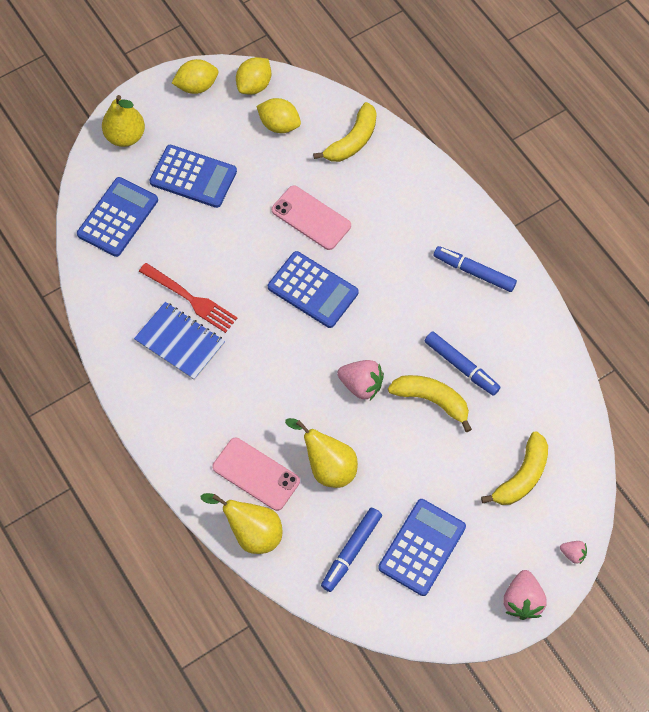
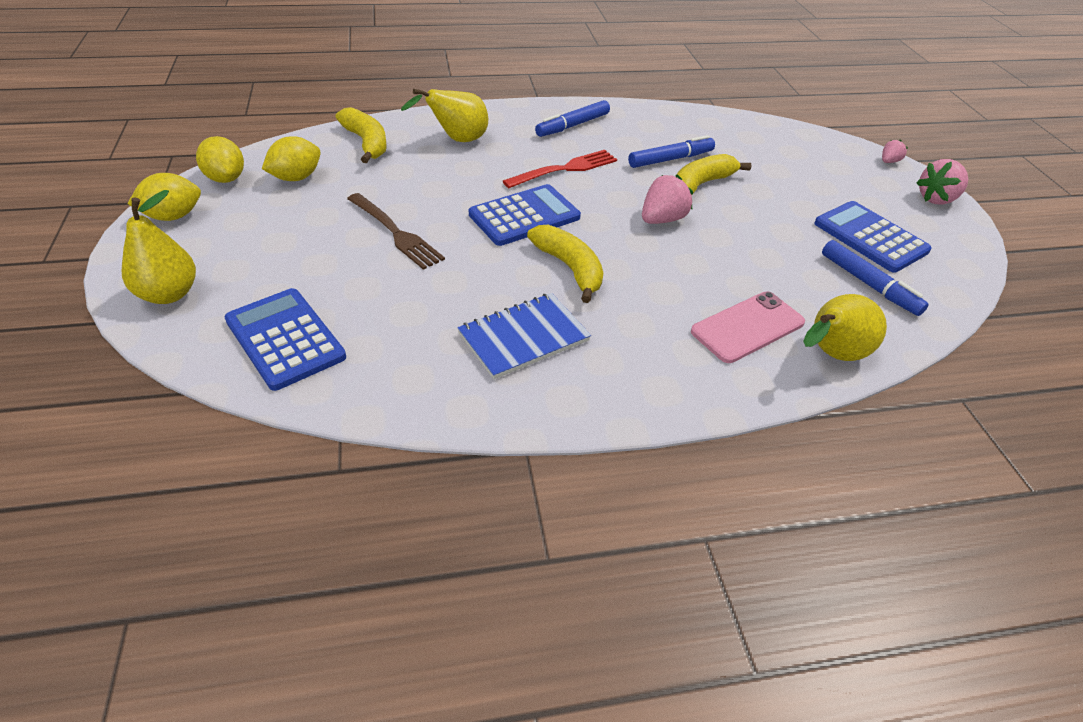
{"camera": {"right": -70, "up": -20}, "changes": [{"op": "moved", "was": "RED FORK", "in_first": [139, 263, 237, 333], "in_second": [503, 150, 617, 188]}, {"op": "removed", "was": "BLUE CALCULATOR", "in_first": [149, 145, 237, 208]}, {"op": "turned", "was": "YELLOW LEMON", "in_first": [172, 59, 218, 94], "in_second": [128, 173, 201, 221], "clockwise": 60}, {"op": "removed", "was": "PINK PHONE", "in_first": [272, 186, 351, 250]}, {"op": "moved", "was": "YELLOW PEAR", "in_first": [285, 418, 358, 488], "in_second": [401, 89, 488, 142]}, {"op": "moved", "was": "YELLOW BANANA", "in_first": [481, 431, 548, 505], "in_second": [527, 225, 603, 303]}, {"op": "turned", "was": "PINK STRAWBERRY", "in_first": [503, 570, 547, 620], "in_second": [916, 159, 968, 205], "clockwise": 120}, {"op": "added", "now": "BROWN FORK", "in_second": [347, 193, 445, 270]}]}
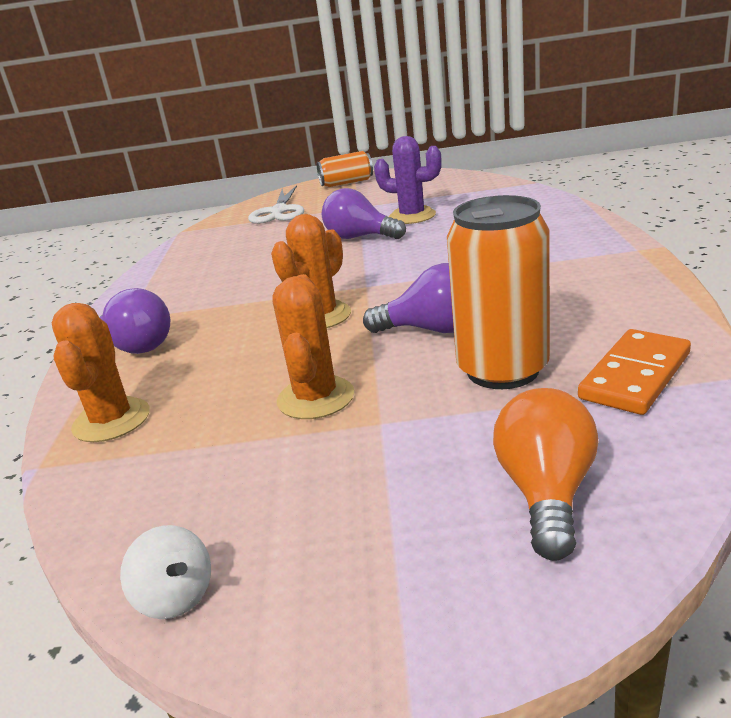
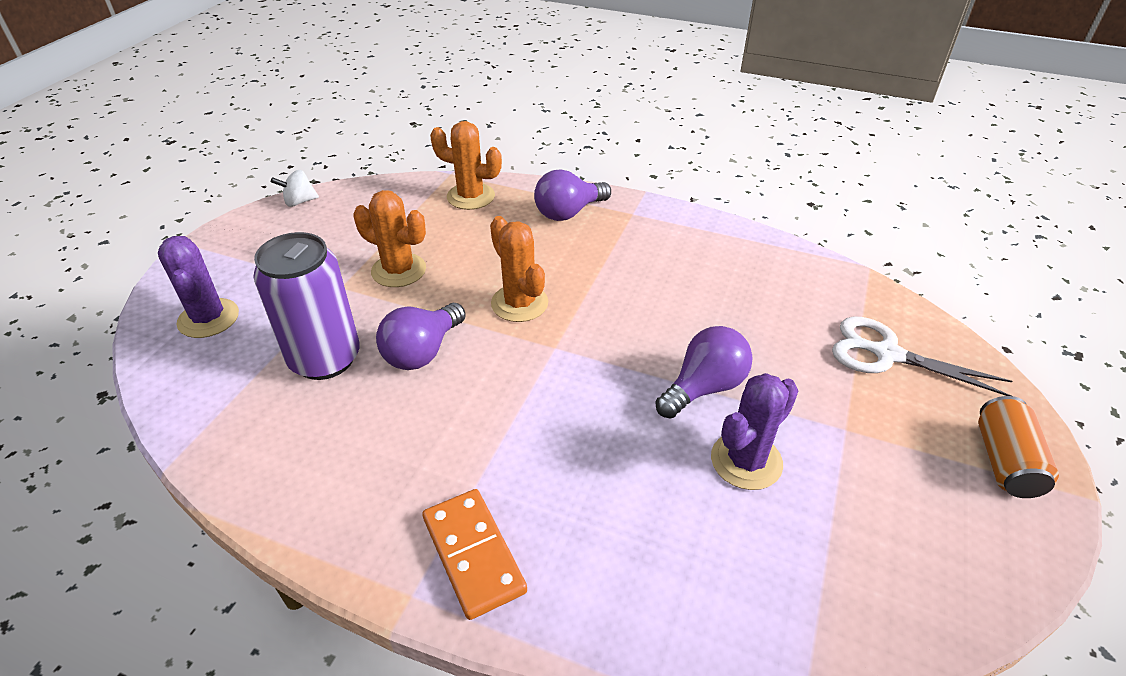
{"camera": {"right": 110, "up": 15}, "changes": [{"op": "recoloured", "was": "ORANGE CAN", "now": "PURPLE CAN", "in_first": [447, 195, 550, 389], "in_second": [253, 232, 360, 380]}, {"op": "replaced", "was": "ORANGE LIGHT BULB", "now": "PURPLE CACTUS", "in_first": [493, 388, 598, 561], "in_second": [158, 236, 239, 338]}, {"op": "moved", "was": "ORANGE DOMINO", "in_first": [578, 329, 691, 415], "in_second": [422, 489, 527, 620]}]}
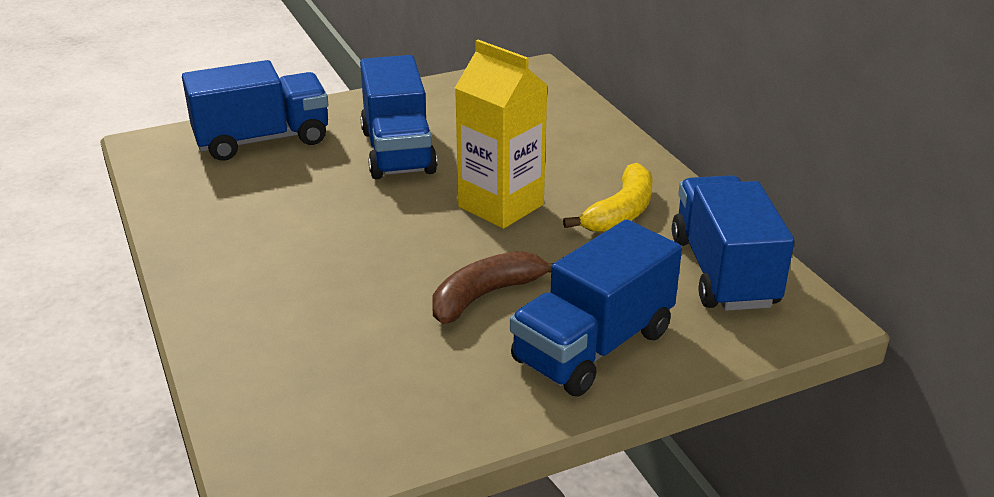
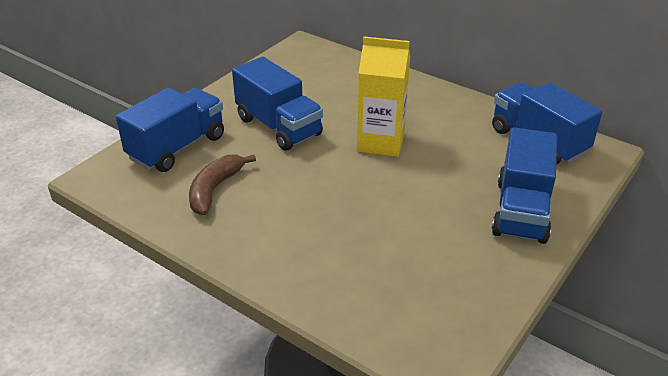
{"camera": {"right": -30, "up": 5}, "changes": [{"op": "moved", "was": "BROWN BANANA", "in_first": [432, 251, 553, 324], "in_second": [189, 154, 256, 215]}, {"op": "removed", "was": "YELLOW BANANA", "in_first": [563, 163, 653, 232]}]}
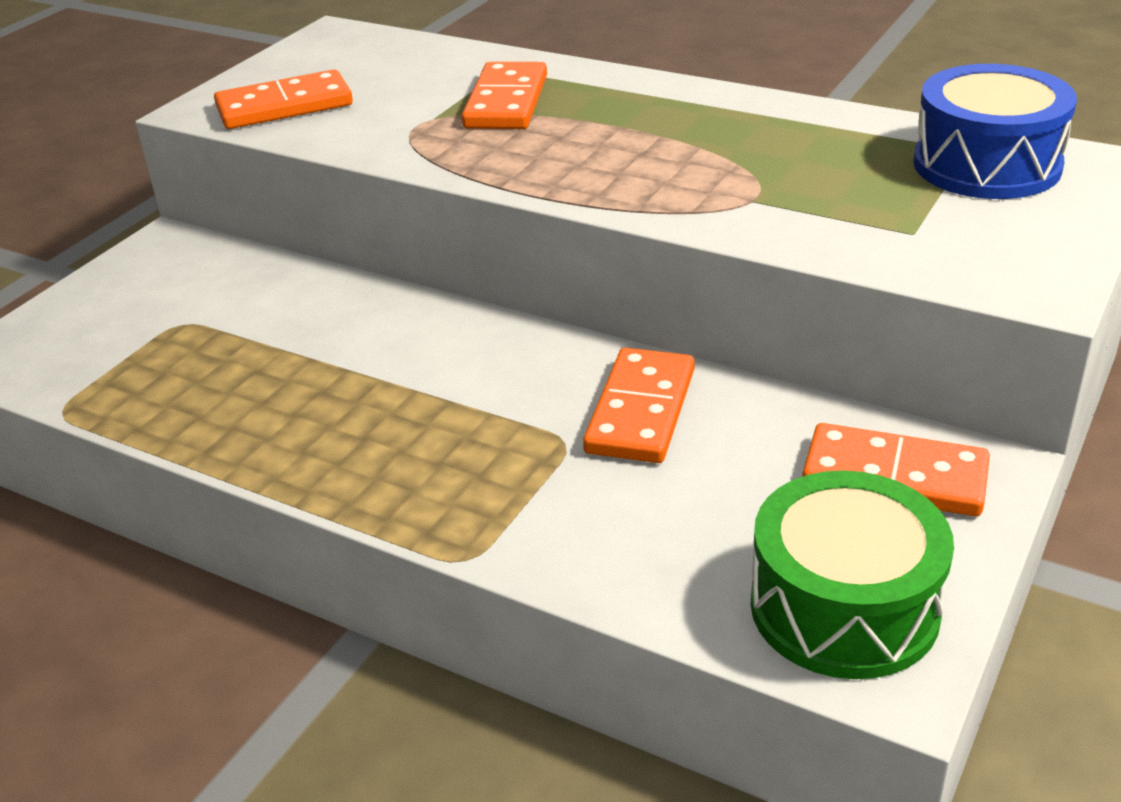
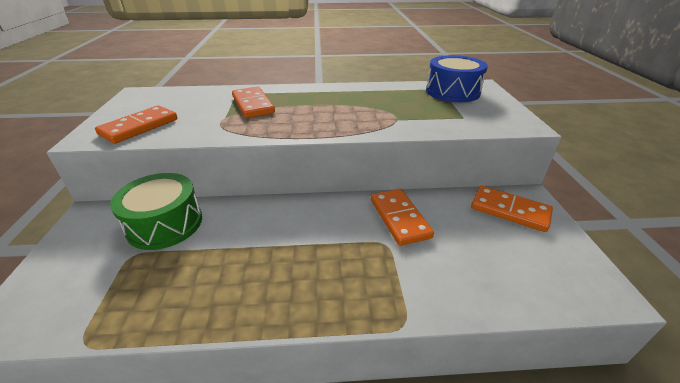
{"camera": {"right": -35, "up": 0}, "changes": [{"op": "moved", "was": "GREEN DRUM", "in_first": [751, 470, 954, 679], "in_second": [110, 173, 202, 250]}, {"op": "turned", "was": "ORANGE DOMINO", "in_first": [802, 423, 990, 516], "in_second": [471, 186, 553, 232], "clockwise": 45}]}
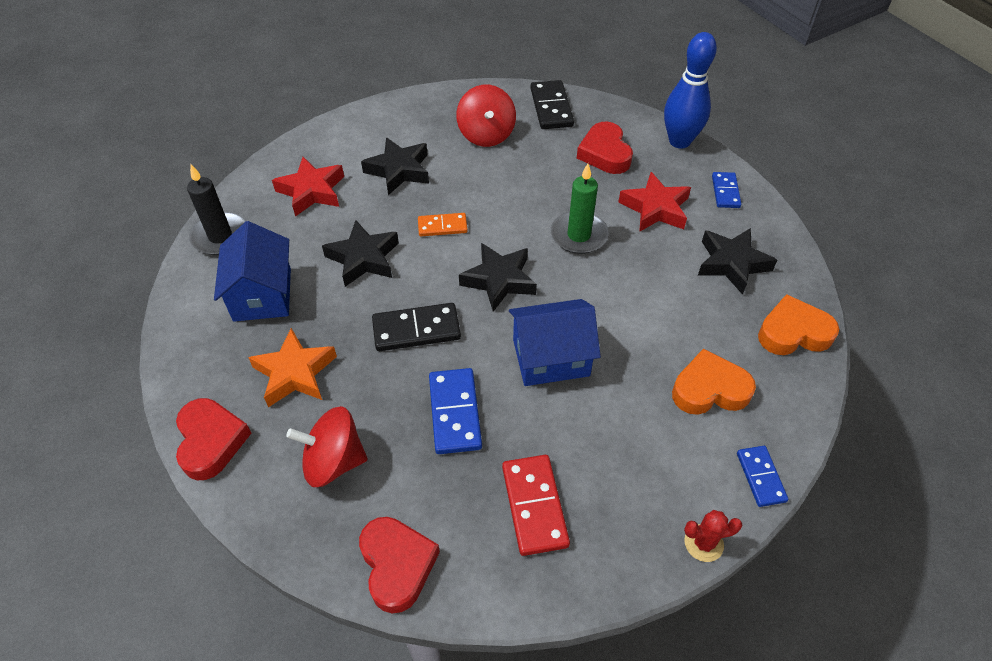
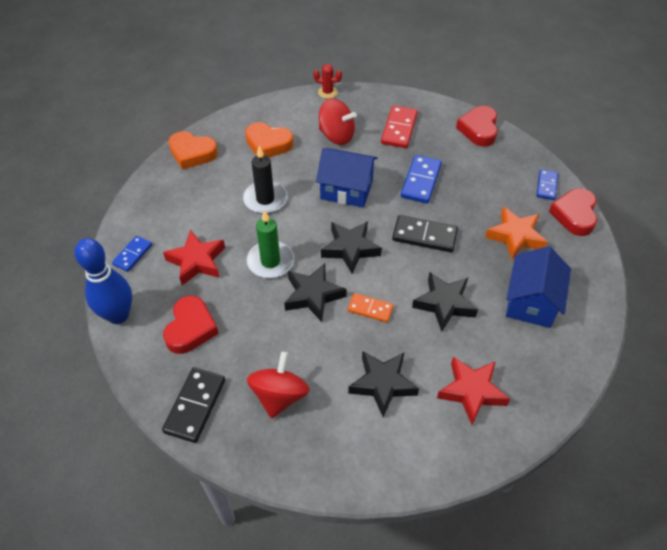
{"camera": {"right": -155, "up": 0}, "changes": [{"op": "moved", "was": "BLACK CANDLE", "in_first": [187, 165, 246, 255], "in_second": [243, 146, 287, 214]}, {"op": "moved", "was": "RED SPINNING TOP", "in_first": [286, 406, 368, 487], "in_second": [319, 98, 357, 145]}, {"op": "moved", "was": "BLACK STAR", "in_first": [698, 228, 777, 295], "in_second": [284, 263, 347, 322]}, {"op": "moved", "was": "BLUE DOMINO", "in_first": [737, 446, 788, 507], "in_second": [536, 169, 558, 200]}]}
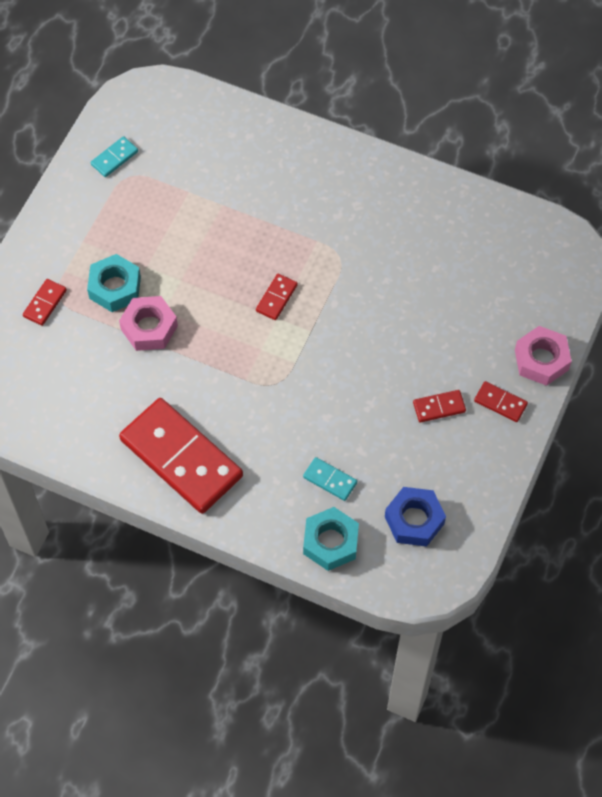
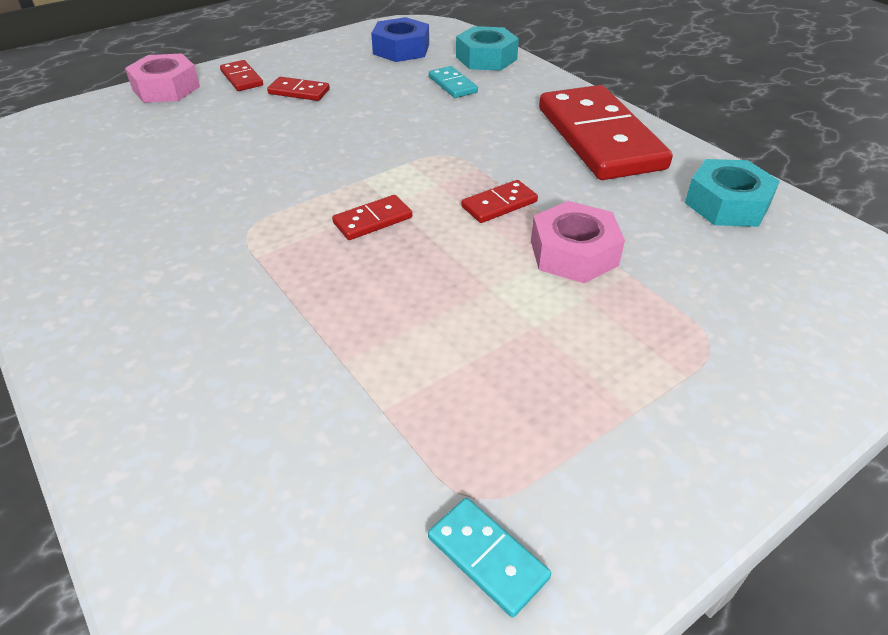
{"camera": {"right": -150, "up": -20}, "changes": [{"op": "moved", "was": "RED DOMINO", "in_first": [23, 279, 67, 326], "in_second": [461, 180, 538, 223]}, {"op": "moved", "was": "TURQUOISE NUT", "in_first": [87, 254, 141, 312], "in_second": [685, 159, 780, 227]}, {"op": "turned", "was": "TURQUOISE DOMINO", "in_first": [91, 136, 138, 177], "in_second": [428, 498, 551, 617], "clockwise": 60}]}
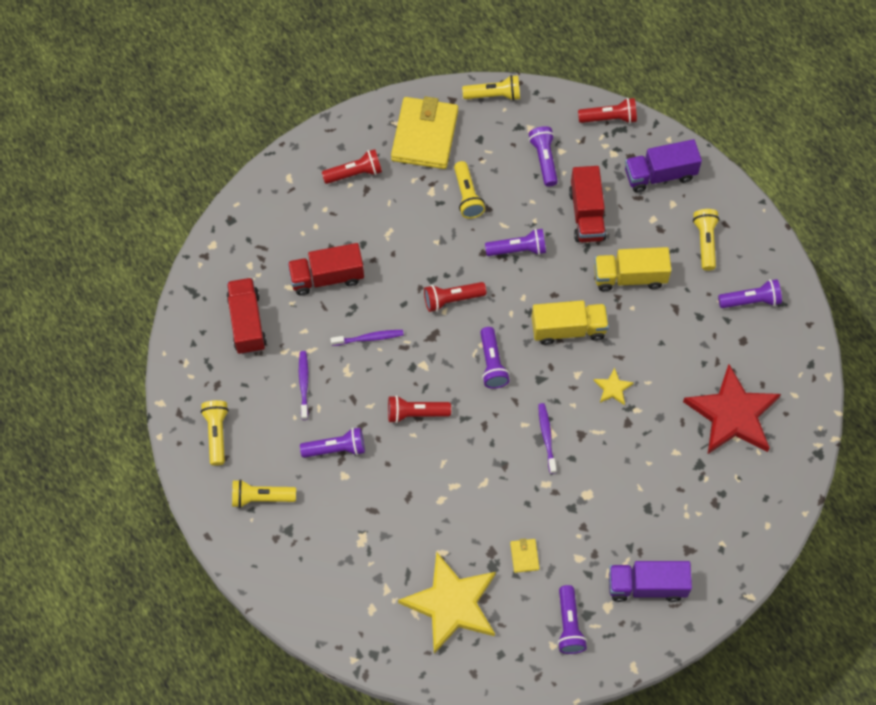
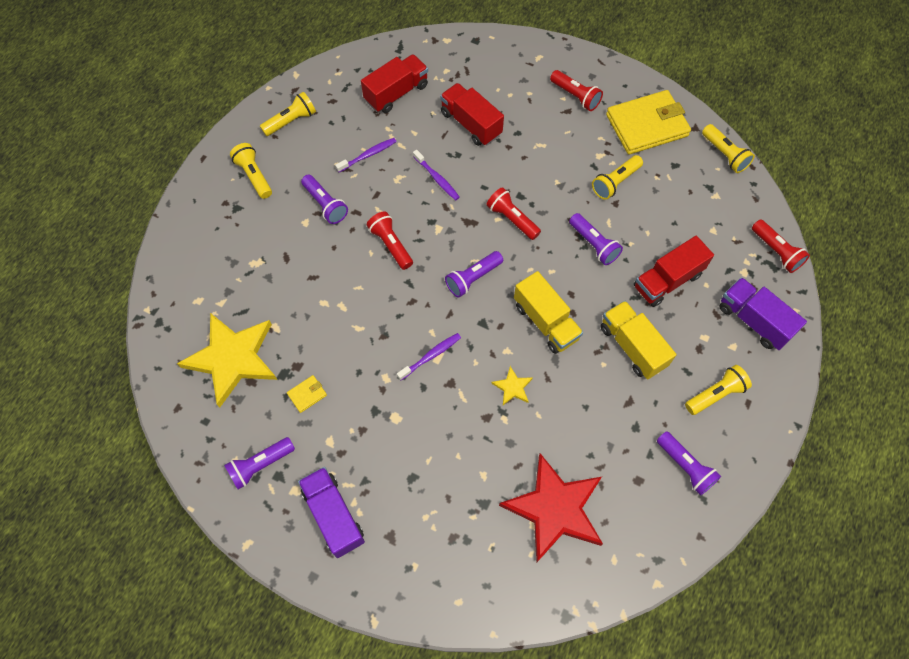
{"camera": {"right": 60, "up": 0}, "changes": [{"op": "removed", "was": "PURPLE FLASHLIGHT", "in_first": [529, 126, 558, 187]}]}
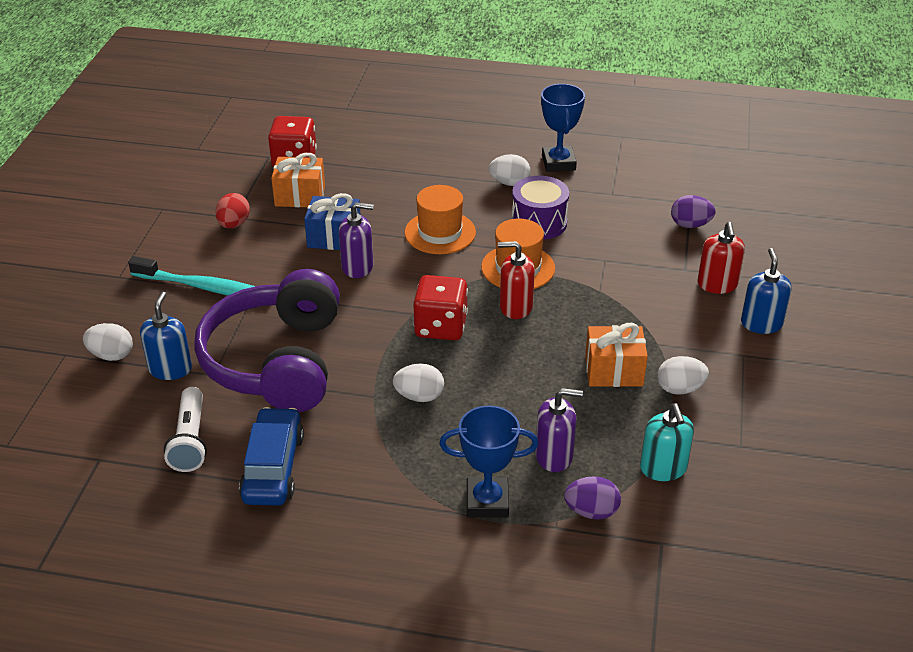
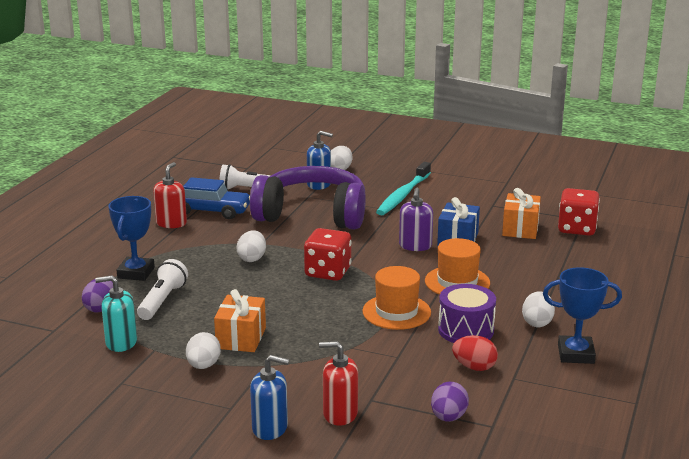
{"camera": {"right": 100, "up": -15}, "changes": [{"op": "moved", "was": "RED EGG", "in_first": [215, 193, 250, 228], "in_second": [452, 335, 498, 371]}, {"op": "moved", "was": "RED SOAP DISPENSER", "in_first": [498, 241, 535, 319], "in_second": [153, 162, 187, 228]}, {"op": "replaced", "was": "PURPLE SOAP DISPENSER", "now": "WHITE FLASHLIGHT", "in_first": [535, 388, 583, 472], "in_second": [137, 259, 188, 320]}]}
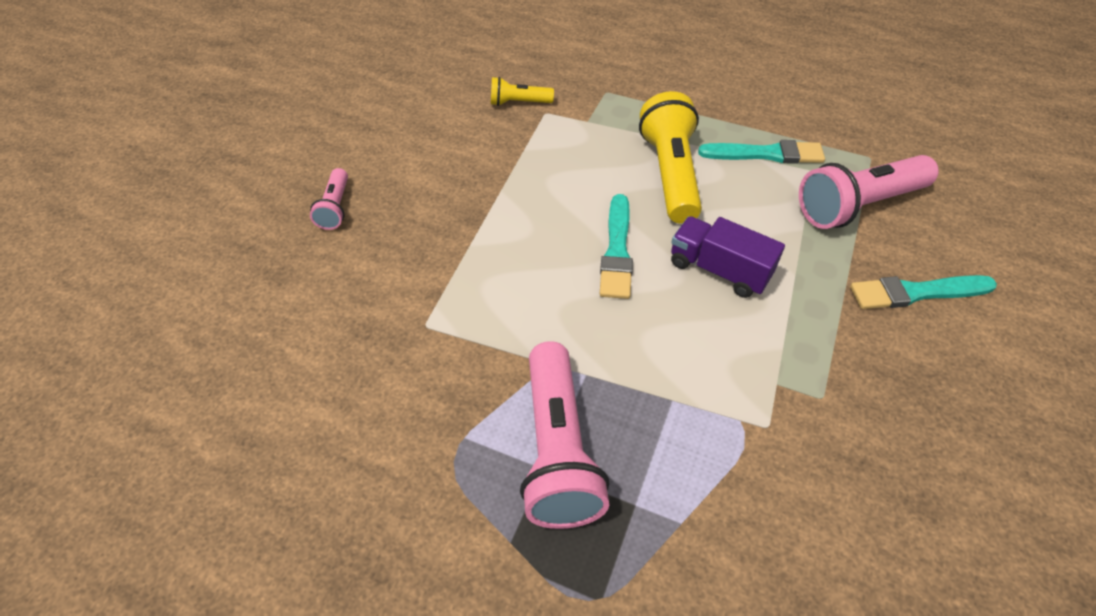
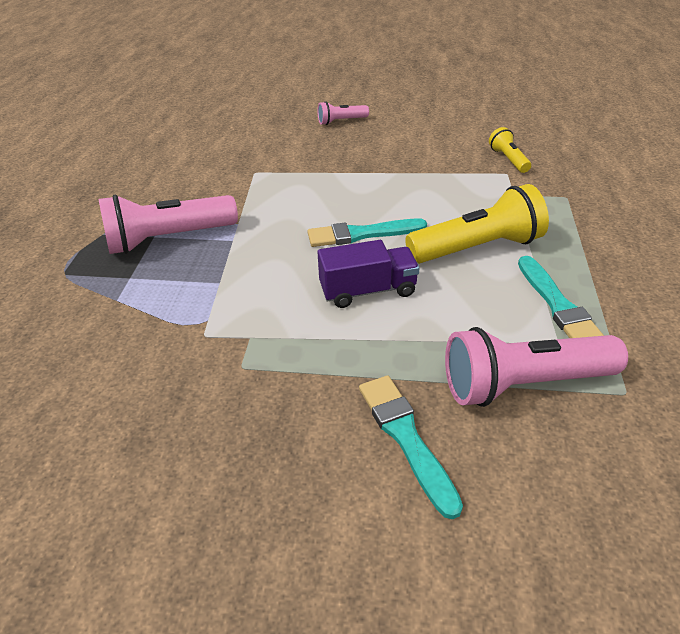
{"camera": {"right": 75, "up": -10}, "changes": [{"op": "turned", "was": "PURPLE TRUCK", "in_first": [671, 216, 785, 298], "in_second": [318, 240, 420, 308], "clockwise": 60}, {"op": "turned", "was": "PINK FLASHLIGHT", "in_first": [799, 155, 939, 229], "in_second": [445, 327, 628, 407], "clockwise": -60}]}
